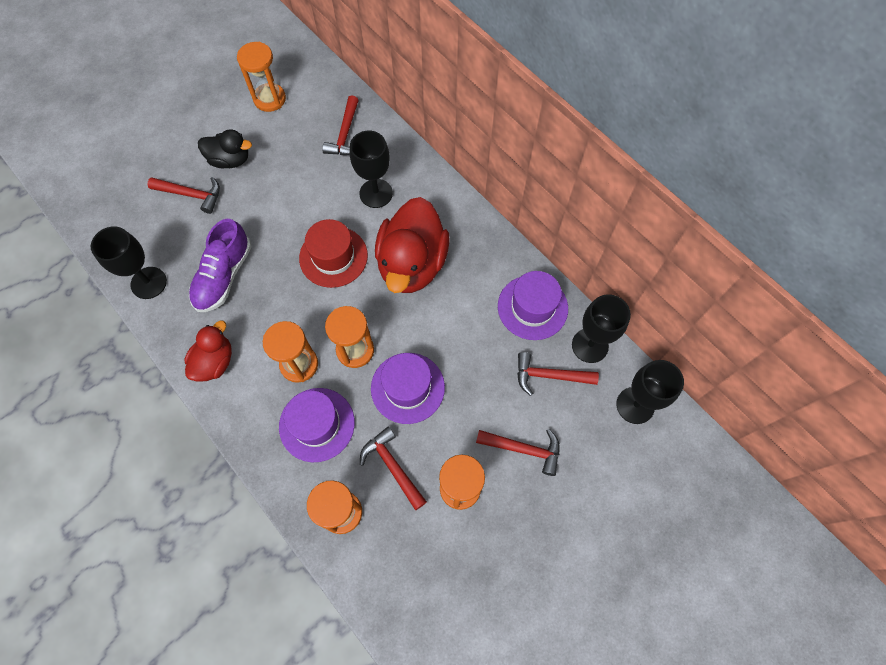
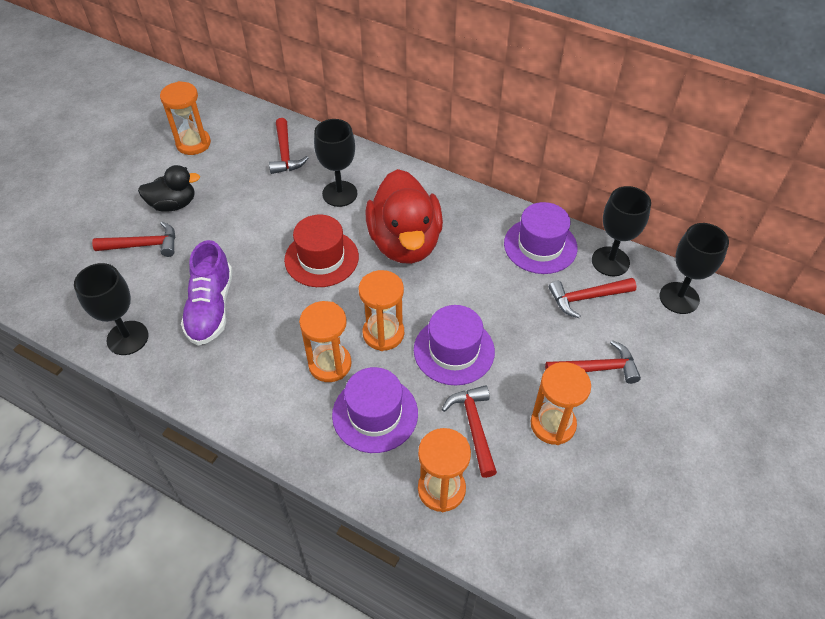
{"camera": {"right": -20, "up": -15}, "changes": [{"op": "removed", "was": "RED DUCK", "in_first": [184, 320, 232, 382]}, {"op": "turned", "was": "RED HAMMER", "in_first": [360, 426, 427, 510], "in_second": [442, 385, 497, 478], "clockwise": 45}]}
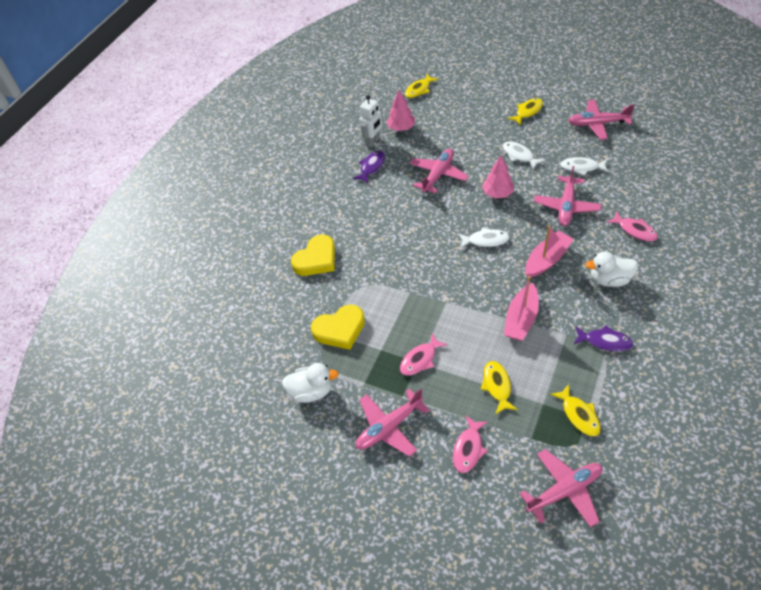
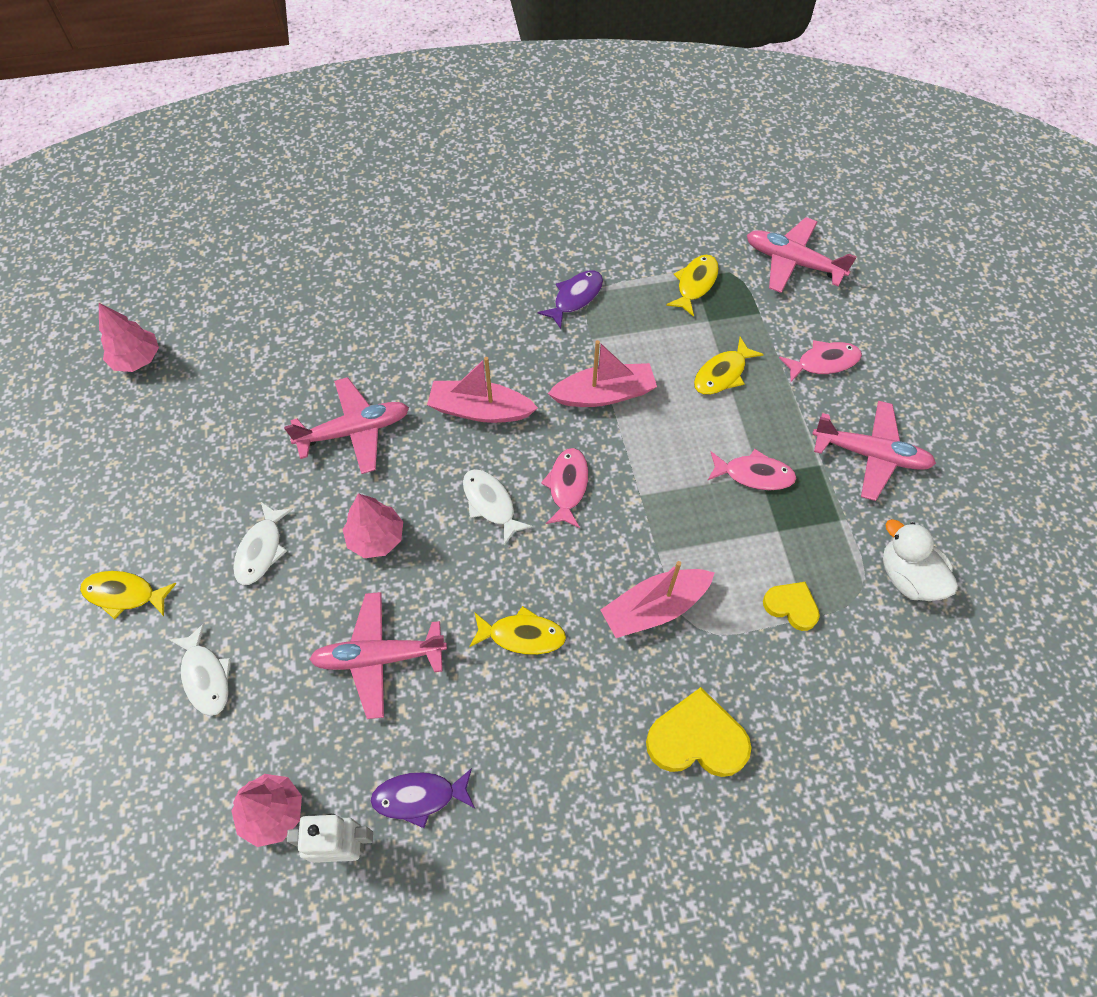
{"camera": {"right": -130, "up": 10}, "changes": [{"op": "resized", "was": "YELLOW HEART", "in_first": [311, 305, 365, 350], "in_second": [763, 582, 820, 631], "ratio": 0.59}, {"op": "moved", "was": "YELLOW FISH", "in_first": [405, 73, 439, 98], "in_second": [469, 606, 566, 655]}, {"op": "moved", "was": "WHITE FISH", "in_first": [560, 157, 609, 176], "in_second": [169, 623, 231, 716]}, {"op": "removed", "was": "PINK PLANE", "in_first": [568, 100, 635, 140]}, {"op": "turned", "was": "PURPLE FISH", "in_first": [574, 325, 633, 352], "in_second": [538, 270, 603, 329], "clockwise": 60}, {"op": "removed", "was": "WHITE DUCK", "in_first": [585, 251, 638, 287]}, {"op": "moved", "was": "PINK FISH", "in_first": [606, 211, 658, 242], "in_second": [541, 448, 588, 528]}, {"op": "added", "now": "PINK TREE", "in_second": [99, 303, 159, 372]}, {"op": "added", "now": "PINK BOAT", "in_second": [601, 561, 715, 638]}]}
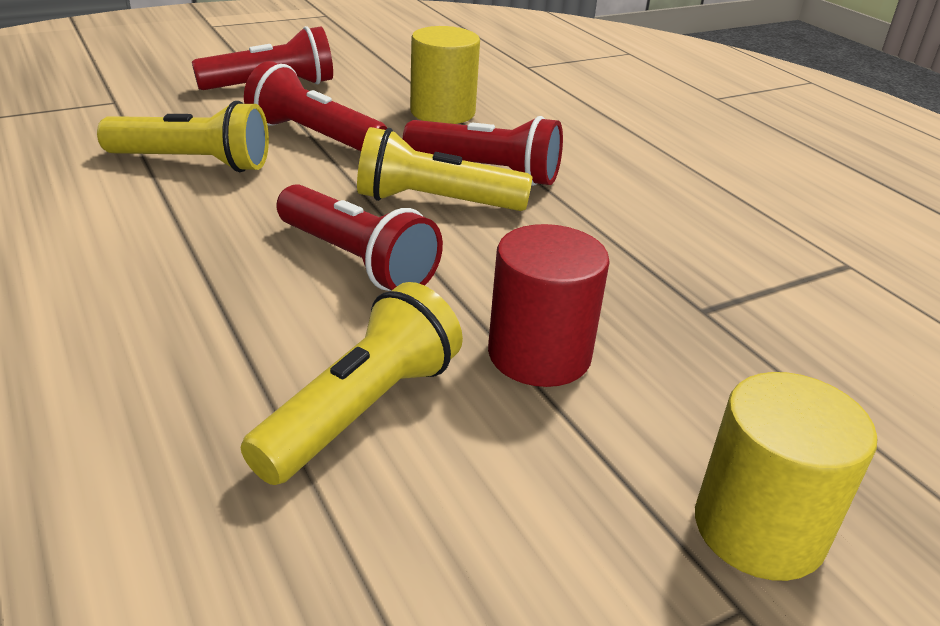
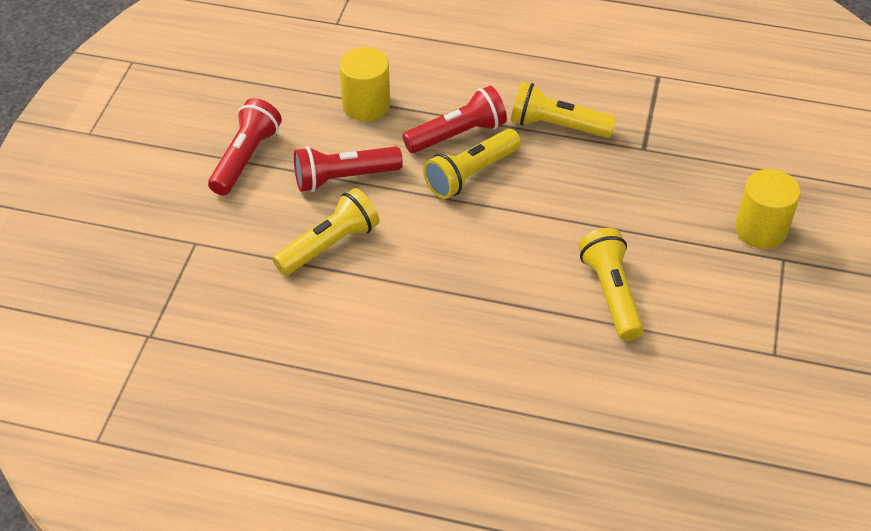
{"camera": {"right": -45, "up": 15}, "changes": [{"op": "removed", "was": "RED FLASHLIGHT", "in_first": [276, 184, 443, 291]}, {"op": "removed", "was": "RED CYLINDER", "in_first": [488, 224, 610, 387]}, {"op": "added", "now": "YELLOW FLASHLIGHT", "in_second": [511, 82, 616, 138]}]}
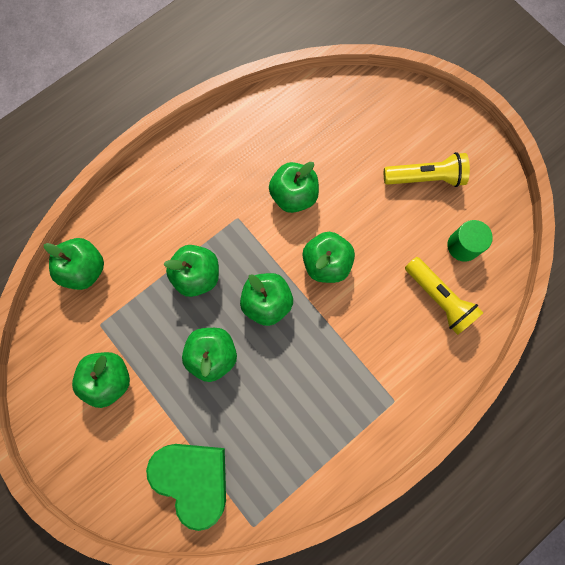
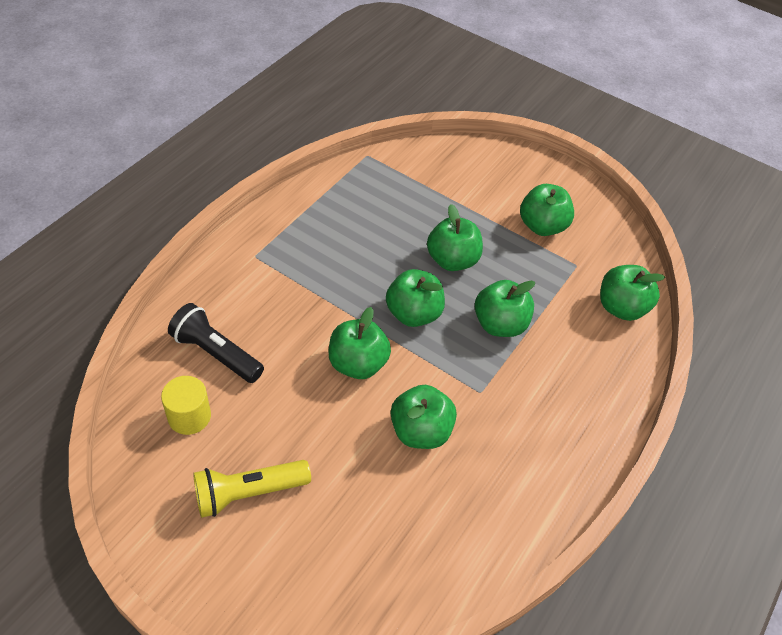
{"camera": {"right": 160, "up": -25}, "changes": [{"op": "removed", "was": "GREEN HEART", "in_first": [146, 444, 226, 531]}, {"op": "recoloured", "was": "YELLOW FLASHLIGHT", "now": "BLACK FLASHLIGHT", "in_first": [405, 257, 484, 335], "in_second": [168, 303, 264, 383]}, {"op": "recoloured", "was": "GREEN CYLINDER", "now": "YELLOW CYLINDER", "in_first": [447, 220, 493, 262], "in_second": [161, 376, 211, 435]}]}
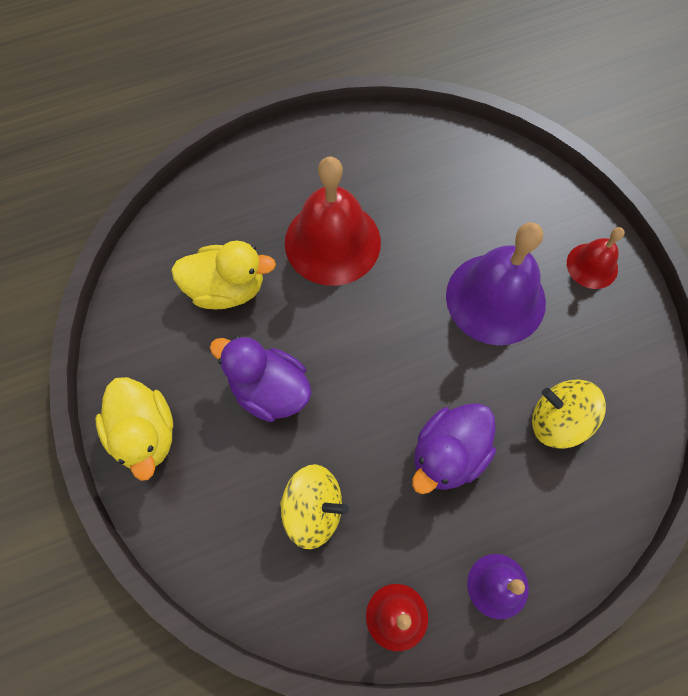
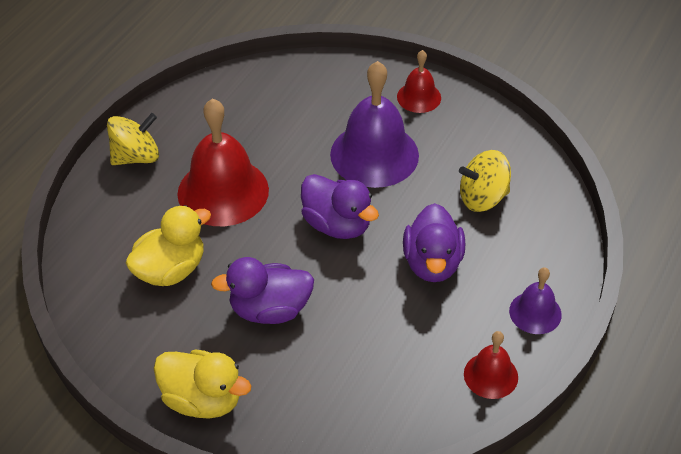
{"camera": {"right": -40, "up": -20}, "changes": [{"op": "moved", "was": "YELLOW SPINNING TOP", "in_first": [280, 464, 349, 549], "in_second": [107, 113, 159, 165]}, {"op": "added", "now": "PURPLE DUCK", "in_second": [301, 174, 379, 239]}]}
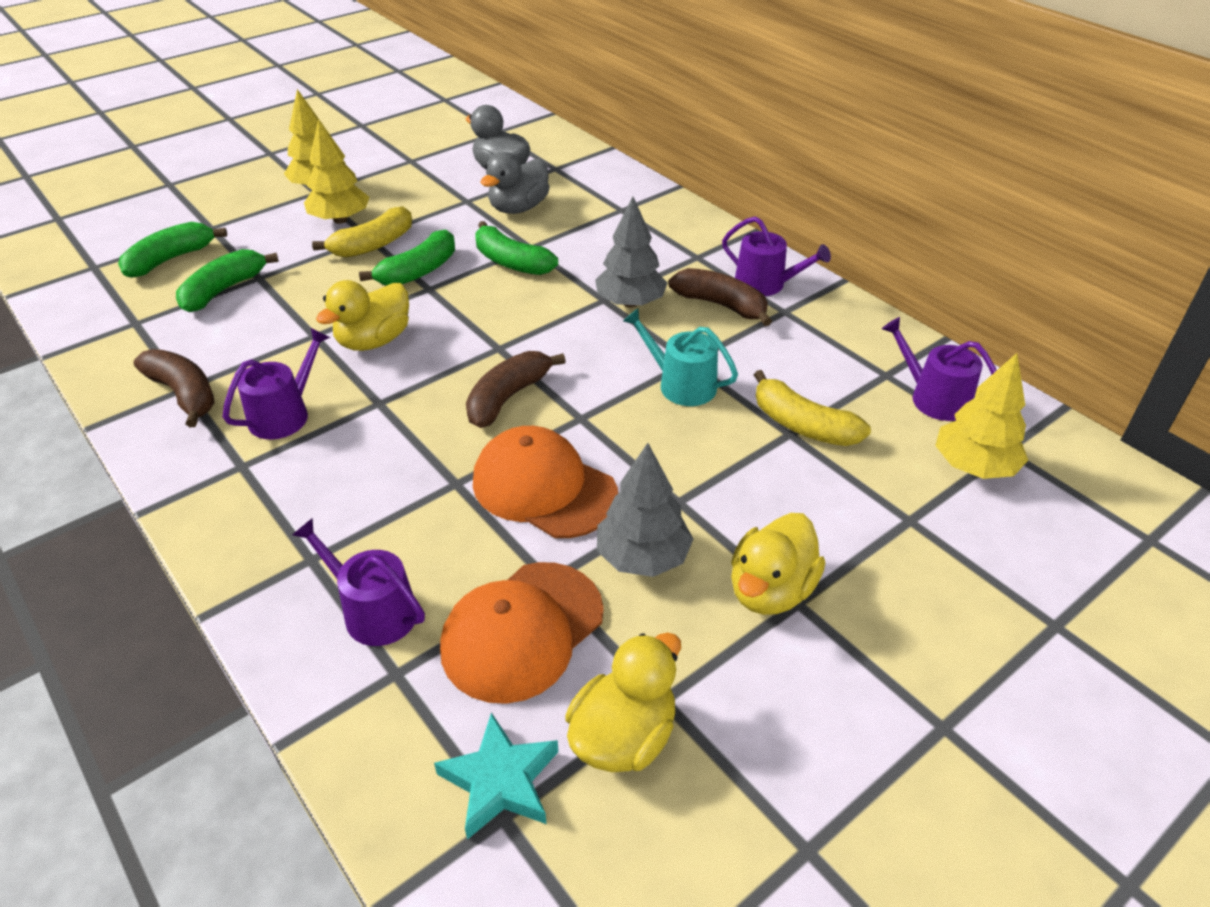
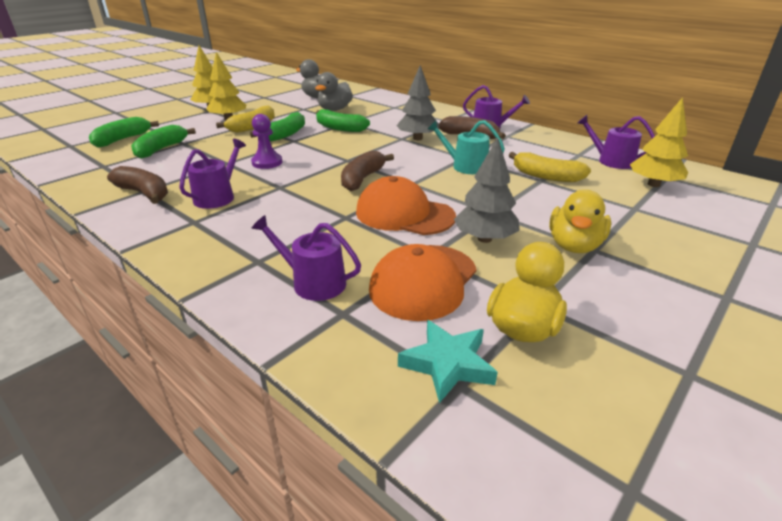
{"camera": {"right": -10, "up": -10}, "changes": [{"op": "replaced", "was": "YELLOW DUCK", "now": "PURPLE PAWN", "in_first": [316, 280, 409, 351], "in_second": [251, 114, 282, 169]}]}
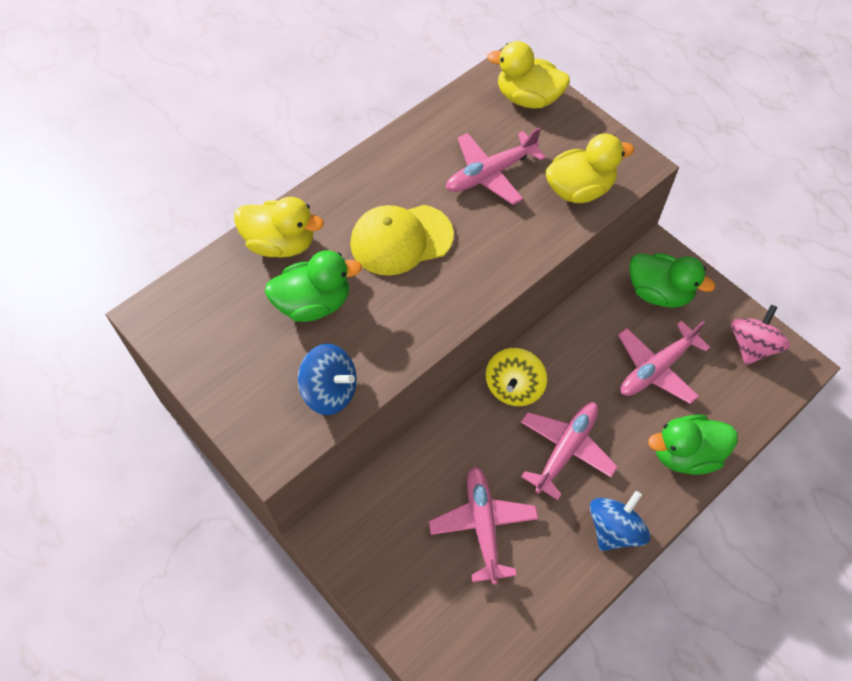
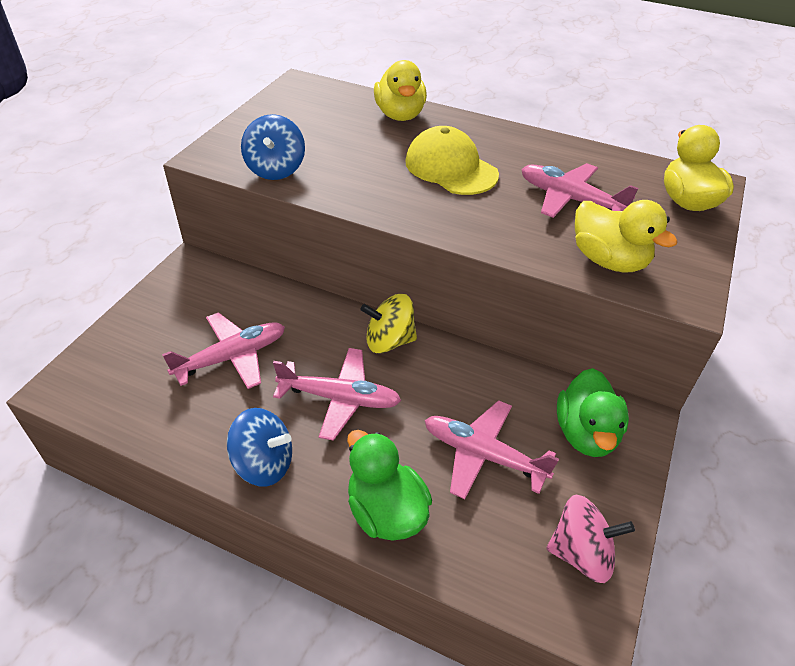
{"camera": {"right": 65, "up": -15}, "changes": [{"op": "removed", "was": "GREEN DUCK", "in_first": [265, 250, 362, 322]}]}
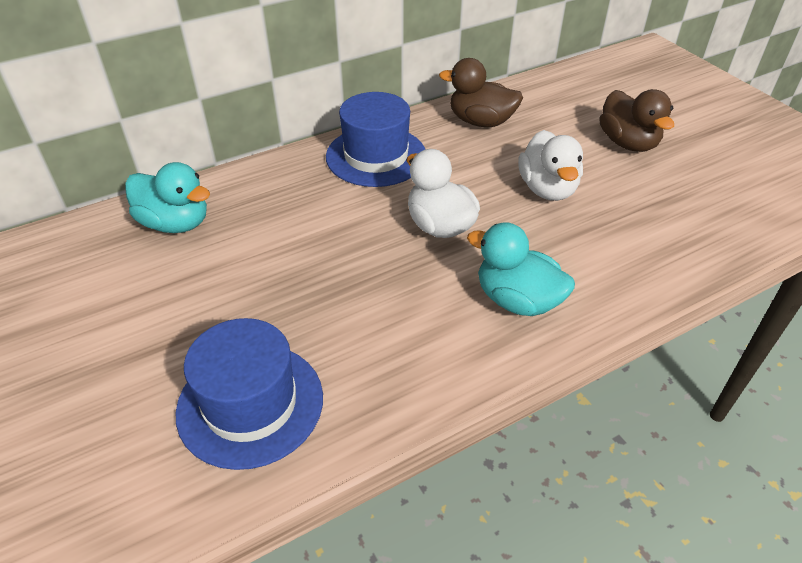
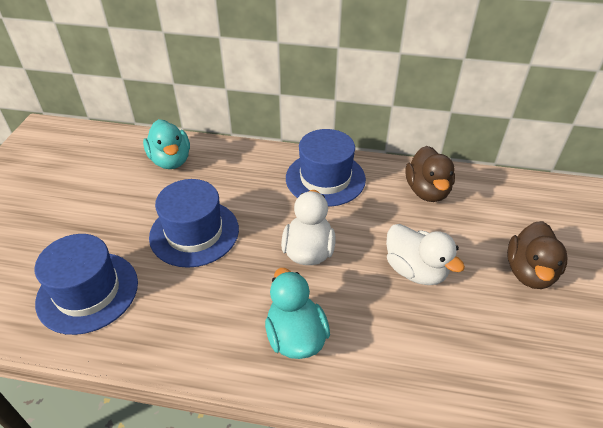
{"camera": {"right": 40, "up": 0}, "changes": [{"op": "turned", "was": "BROWN DUCK", "in_first": [439, 58, 523, 127], "in_second": [406, 146, 455, 202], "clockwise": -150}, {"op": "turned", "was": "WHITE DUCK", "in_first": [518, 130, 583, 201], "in_second": [386, 224, 465, 285], "clockwise": -75}, {"op": "added", "now": "BLUE HAT", "in_second": [149, 179, 239, 268]}]}
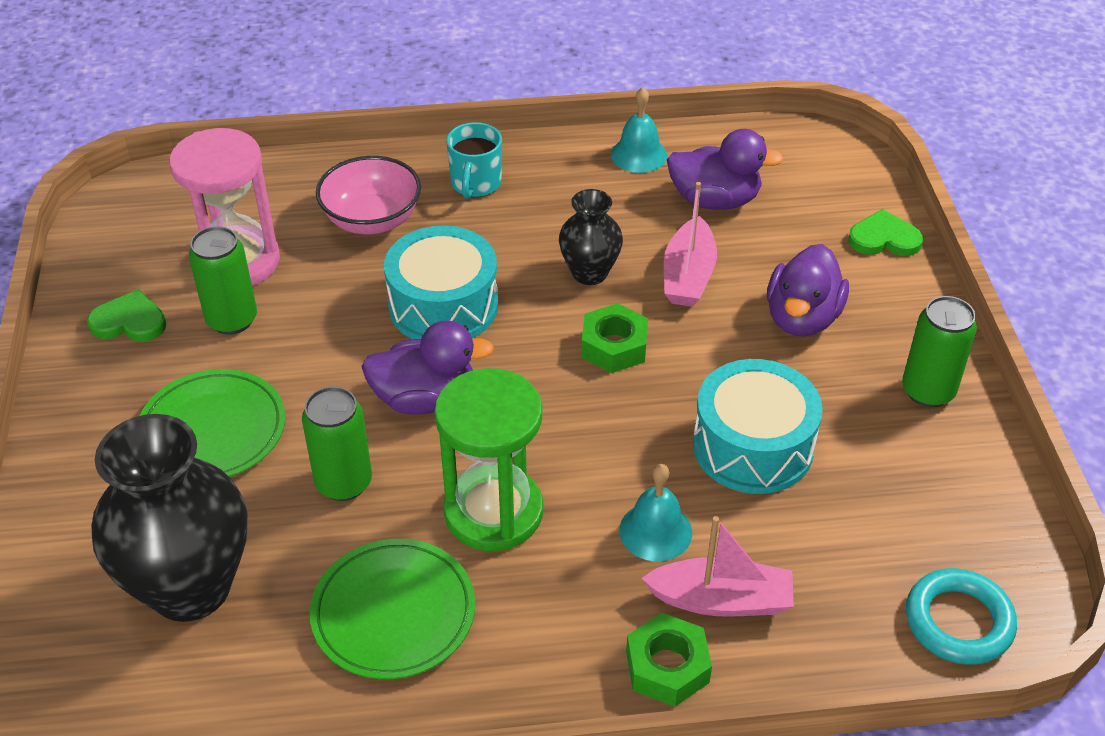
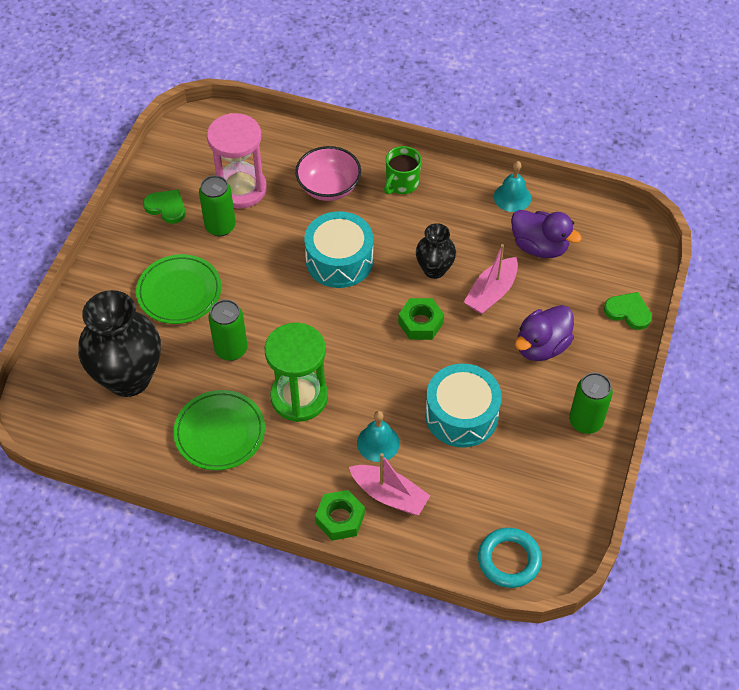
{"camera": {"right": 25, "up": 10}, "changes": [{"op": "removed", "was": "PURPLE DUCK", "in_first": [361, 321, 494, 415]}, {"op": "recoloured", "was": "TURQUOISE MUG", "now": "GREEN MUG", "in_first": [446, 122, 502, 199], "in_second": [384, 146, 421, 195]}]}
